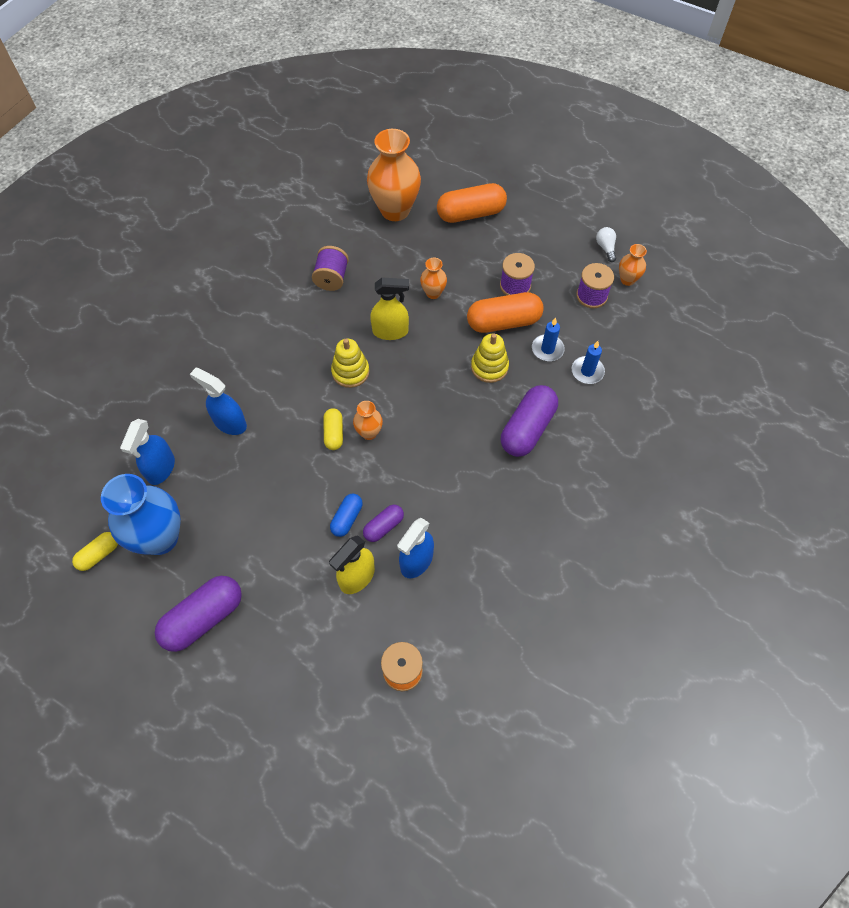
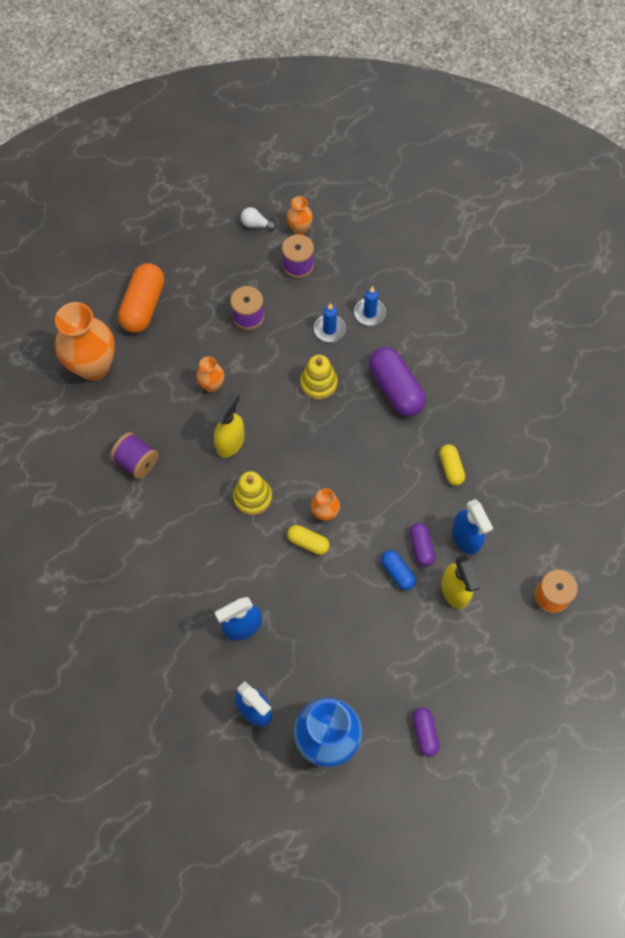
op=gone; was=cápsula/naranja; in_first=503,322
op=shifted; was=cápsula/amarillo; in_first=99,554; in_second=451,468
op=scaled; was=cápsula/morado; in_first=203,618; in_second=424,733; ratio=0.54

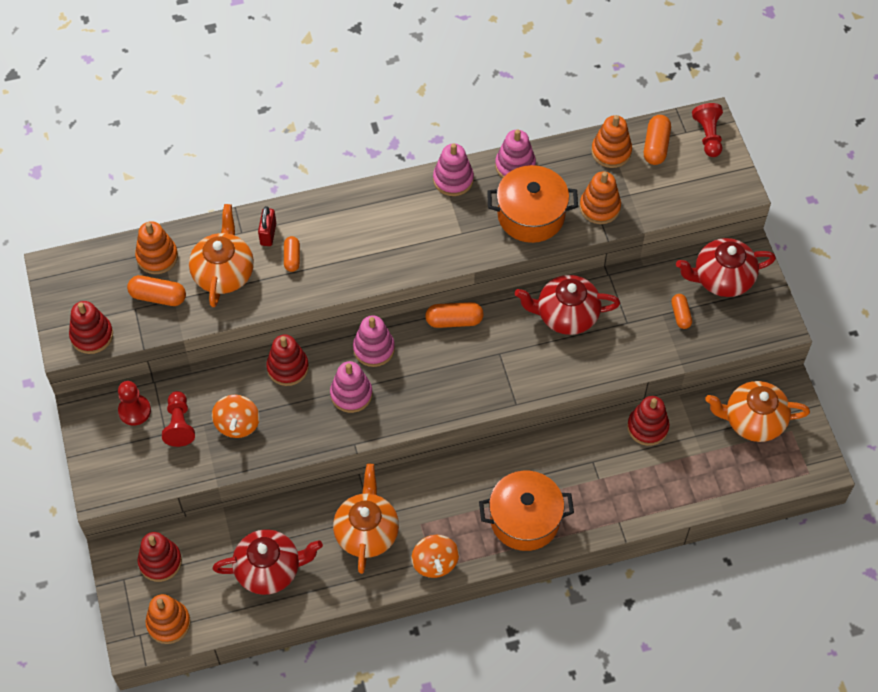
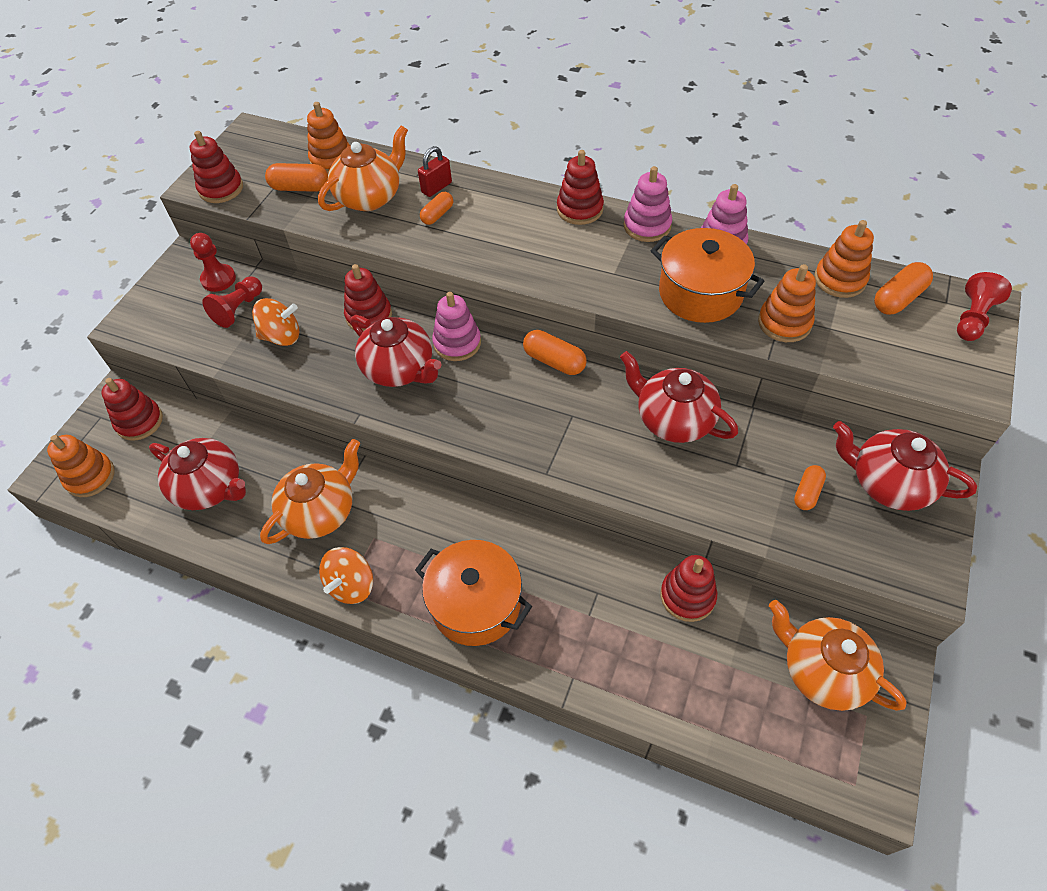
op=new; now=juguete apilable/rojo; in_second=579,209
op=swapped; was=juguete apilable/rosa; now=tetera/rojo; in_first=351,394; in_second=400,369
op=rotated; was=cápsula/naranja; in_first=158,296; in_second=300,188; clockwise=-45
op=rotated; was=peonza/naranja; in_first=237,424; in_second=282,336; clockwise=-135

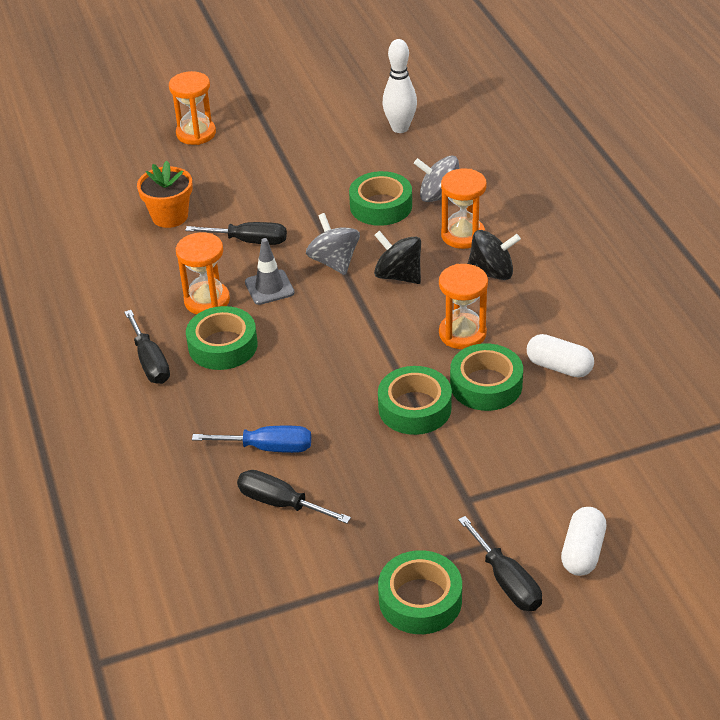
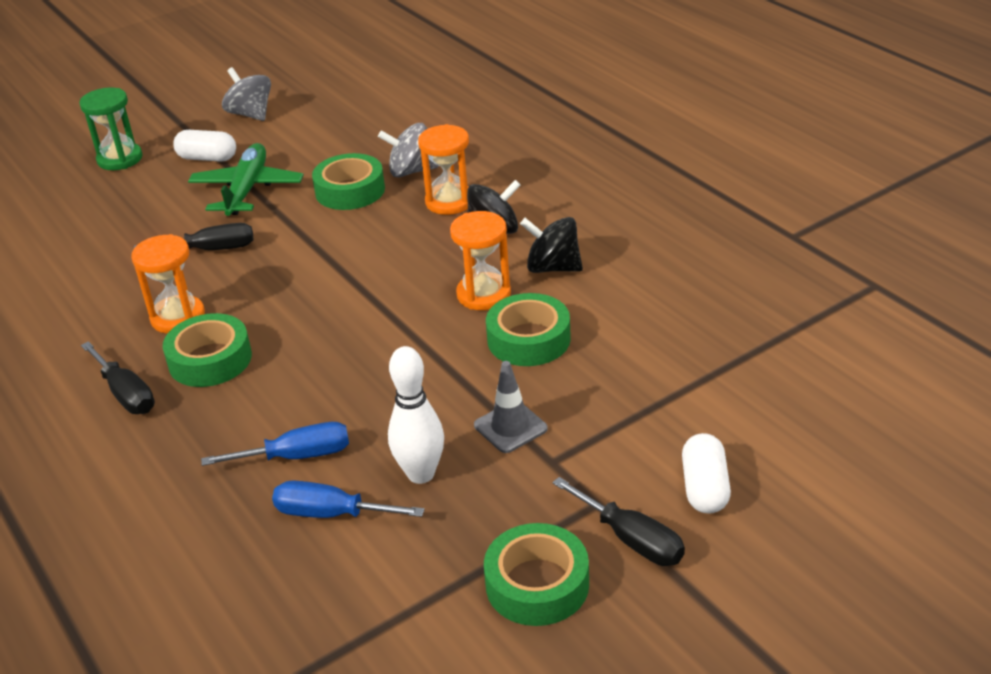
op=gone; was=maceta/naranja; in_first=170,216
op=gone; was=cinta adhesiva/verde; in_first=414,408
op=new; now=avión/verde; in_second=247,190
op=shifted; was=cono de tráfico/gris; in_first=269,287; in_second=510,427
op=shifted; was=peonza/gris; in_first=334,262; in_second=250,114
op=shifted; was=peonza/negro; in_first=398,275; in_second=553,267
op=shifted; was=bolo/blanco; in_first=400,128; in_second=421,474
op=shifted; was=cápsula/blanco; in_first=559,367; in_second=207,158
op=repainted; was=reloj de arena/naranja; now=reloj de arena/verde; in_first=196,133; in_second=120,159
op=repainted; was=destornillador/negro; now=destornillador/azul; in_first=280,503; in_second=331,514

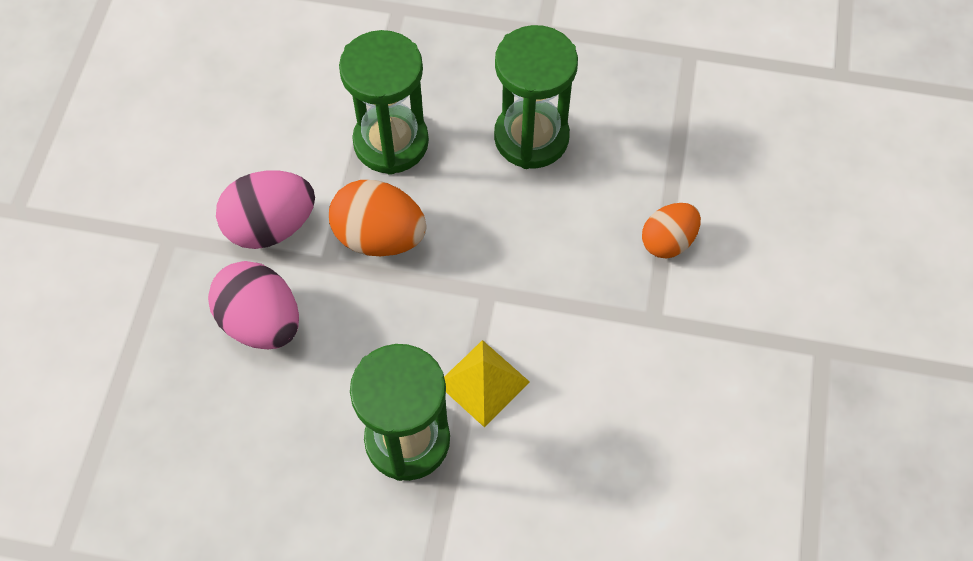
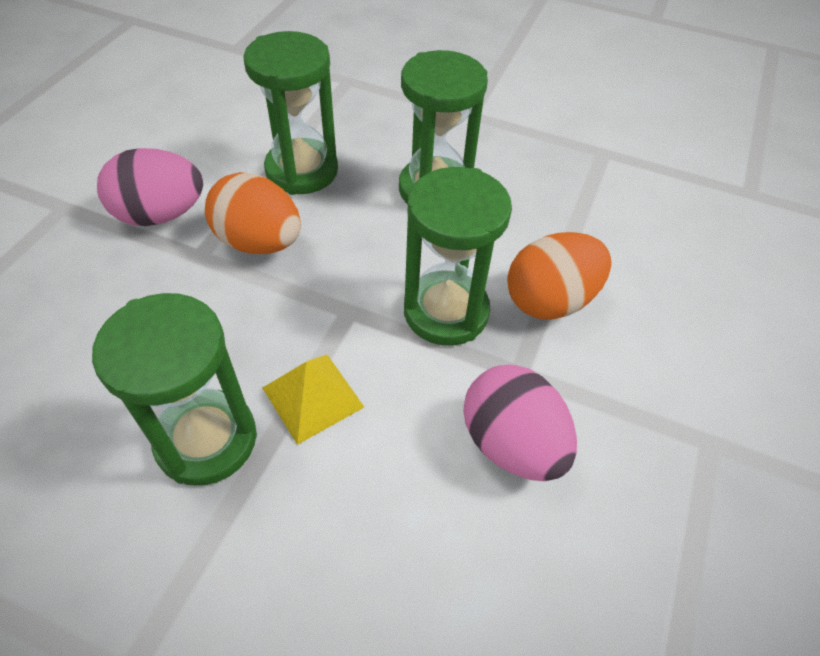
op=new; now=reloj de arena/verde; in_second=446,312
op=shifted; was=huevo/rosa; in_first=261,322; in_second=512,444
op=scaled; was=huevo/naranja; in_first=668,241; in_second=550,300; ratio=1.53

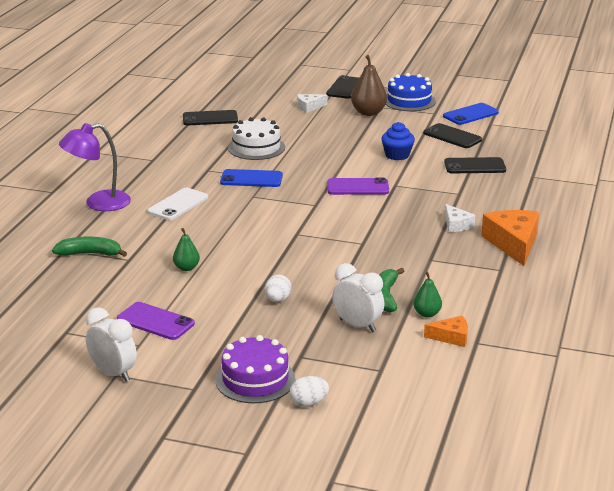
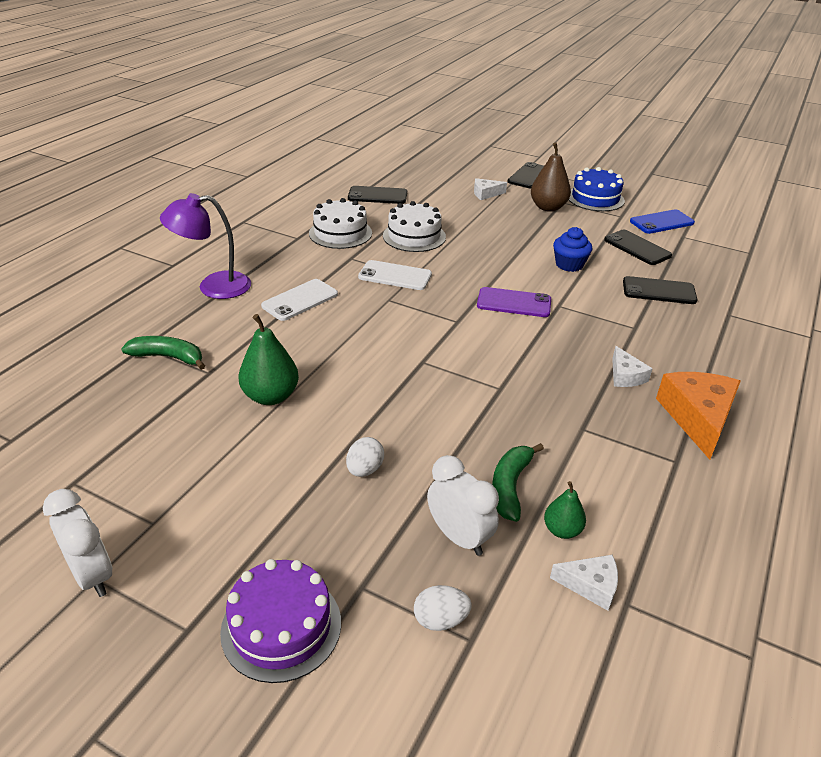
op=gone; was=móvil/morado; in_first=155,321
op=new; now=tarta/blanco; in_second=340,233
op=shifted; was=huevo/blanco; in_first=309,403; in_second=440,620
op=repainted; was=móvil/azul; now=móvil/blanco; in_first=251,179; in_second=395,276
op=repainted; was=queso/naranja; now=queso/blanco; in_first=451,337; in_second=590,585
op=scaled; was=pera/verde; in_first=186,268; in_second=271,396; ratio=1.72

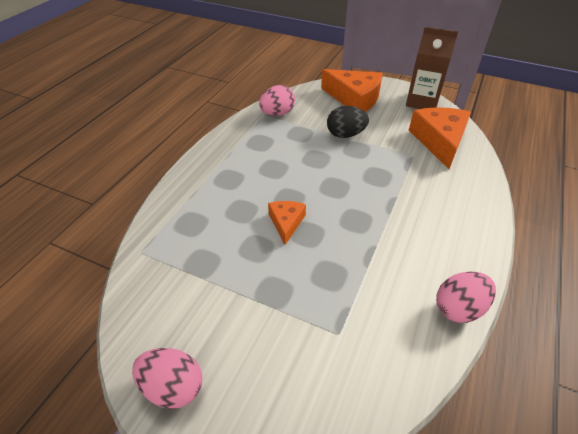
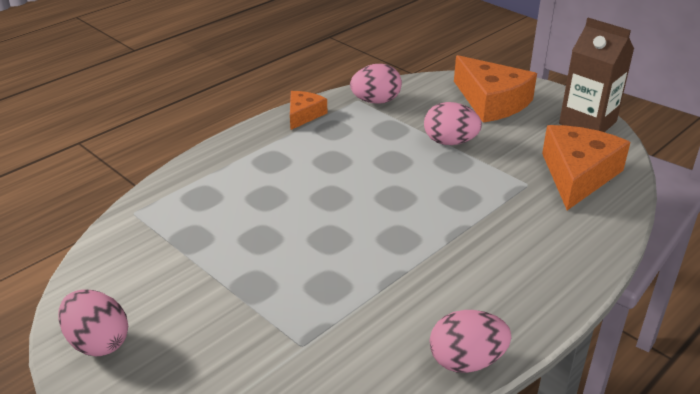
op=shifted; was=queso/naranja; in_first=286,223; in_second=304,115
op=repainted; was=huevo/negro; now=huevo/rosa; in_first=345,135; in_second=450,142

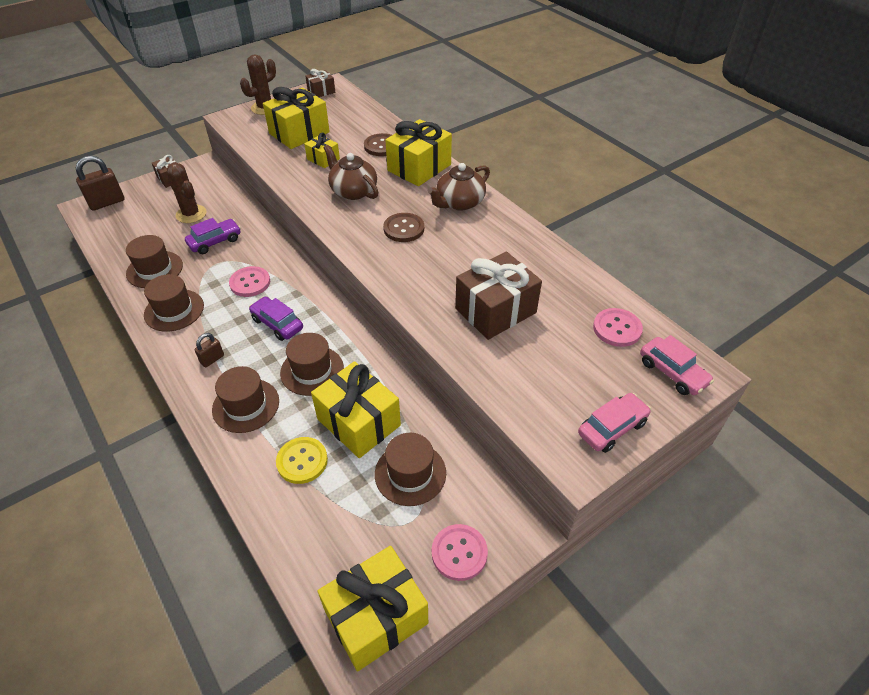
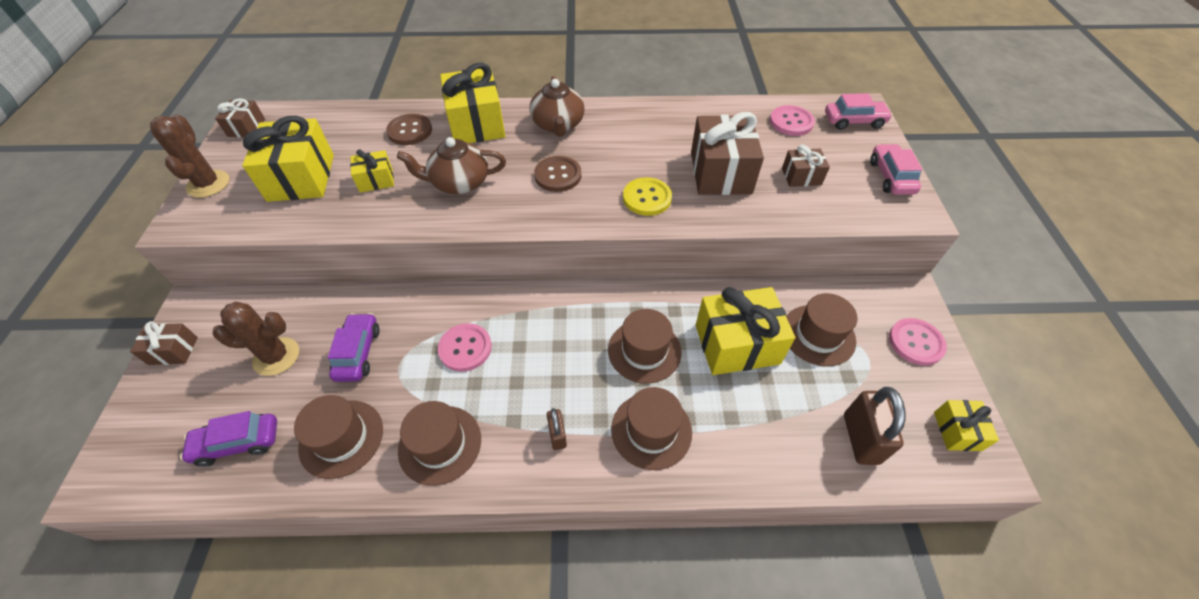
op=new; now=regalo/marrón; in_second=801,176
op=shifted; was=candado/marrón; in_first=107,203; in_second=860,438
op=shifted; was=coche/morado; in_first=277,324; in_second=238,443
op=shifted; was=botón/amarillo; in_first=302,461; in_second=647,198
op=scaled; was=regalo/amarillo; in_first=376,617; in_second=957,431; ratio=0.52

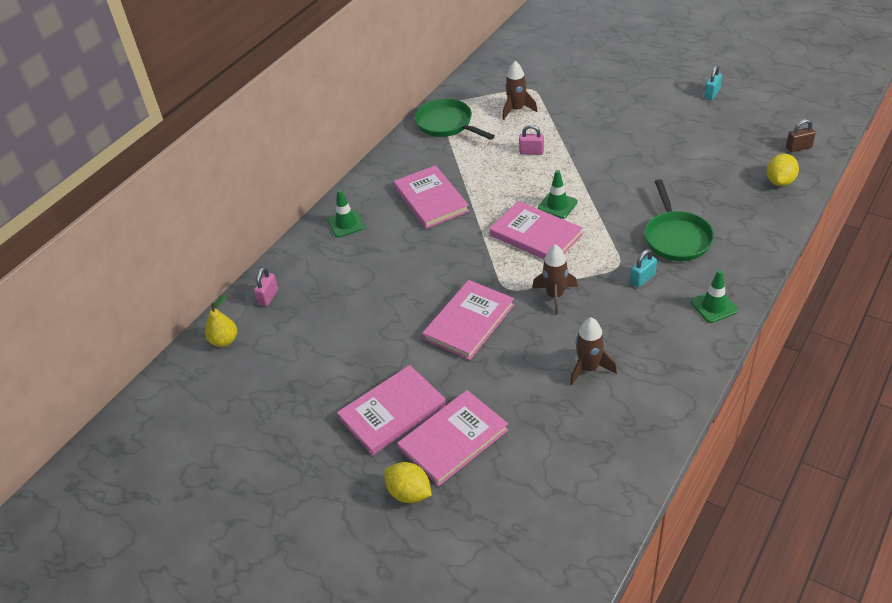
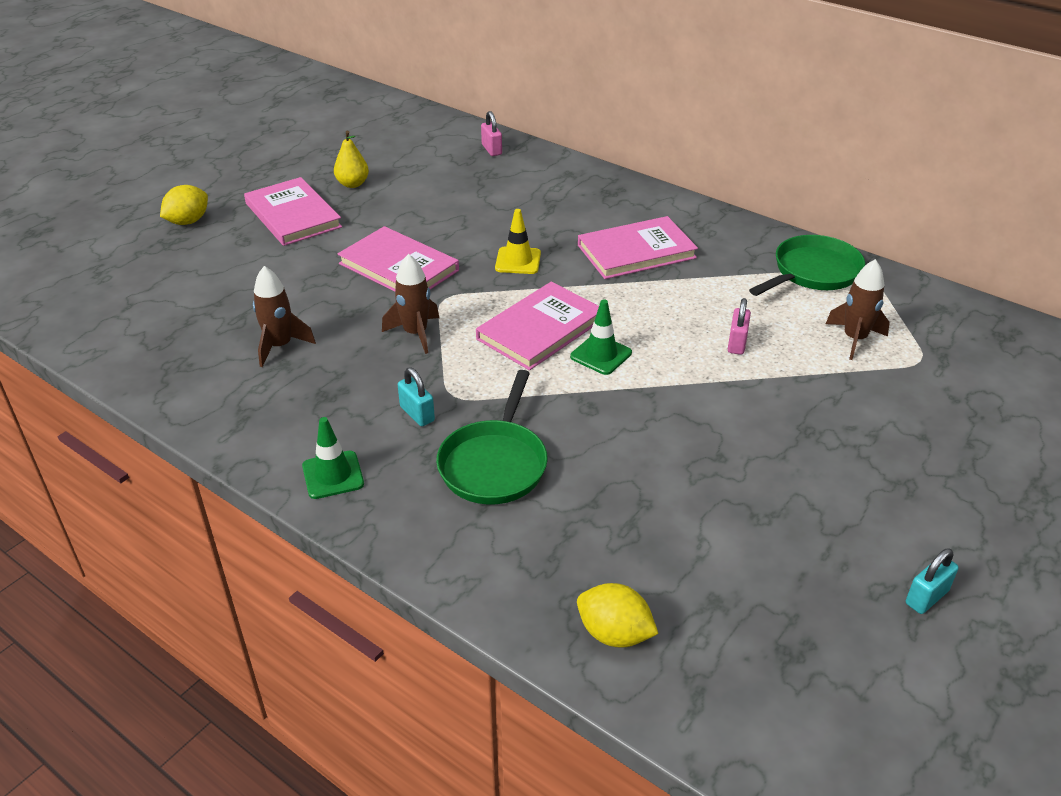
op=gone; was=cono de tráfico/verde; in_first=346,224
op=gone; was=libro/rosa; in_first=453,439
op=gone; was=candado/marrón; in_first=798,148
op=new; now=cono de tráfico/amarillo; in_second=518,261
op=shifted; was=pera/amarillo; in_first=224,341; in_second=352,184
op=rotated; was=candado/rosa; in_first=268,297; in_second=491,150; clockwise=45
op=rotated; was=sartén/verde; in_first=676,237; in_second=494,464; clockwise=-75
op=rotated; was=candado/turquesa; in_first=712,94; in_second=926,597; clockwise=-75

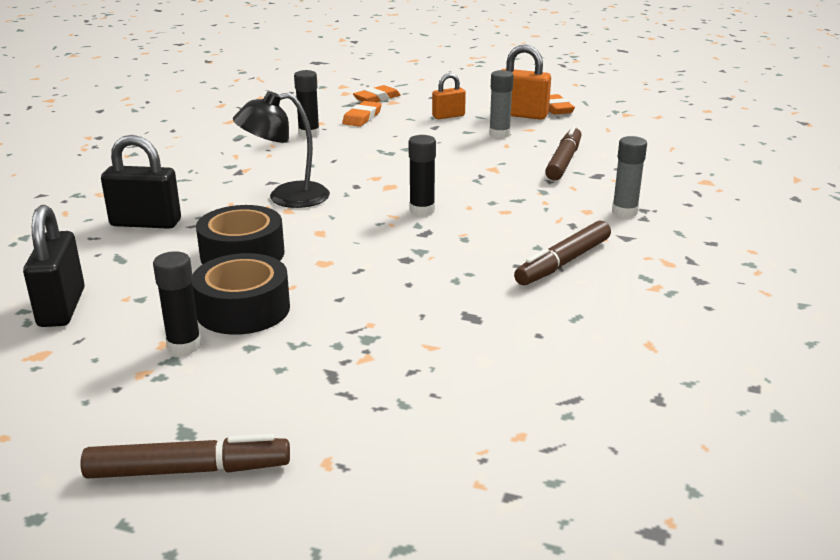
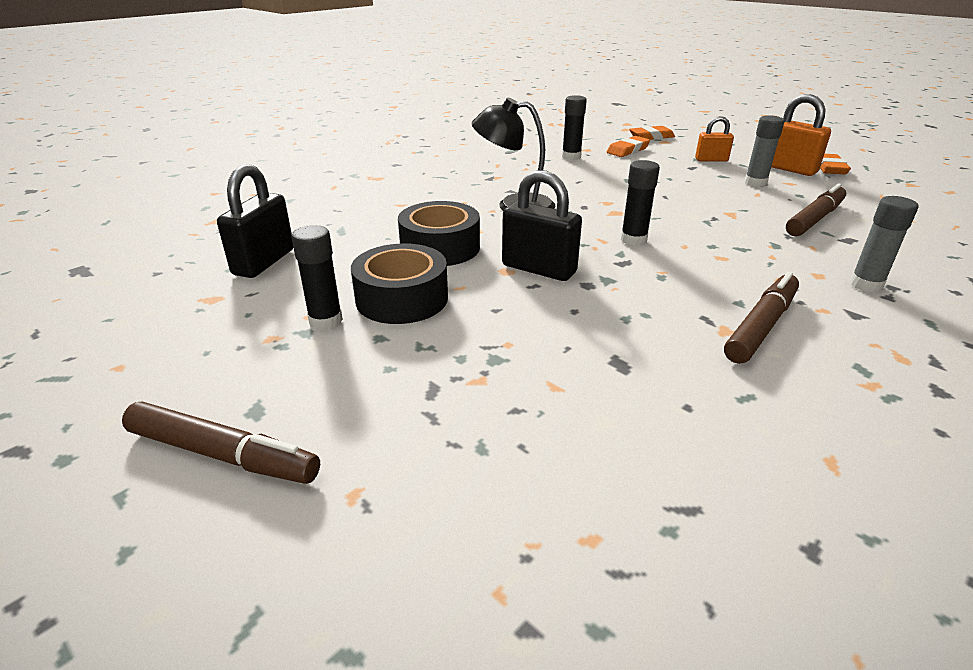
op=shifted; was=candado/negro; in_first=146,223; in_second=539,269
op=rotated; was=rotulador/marrón; in_first=563,262; in_second=761,326; clockwise=150

